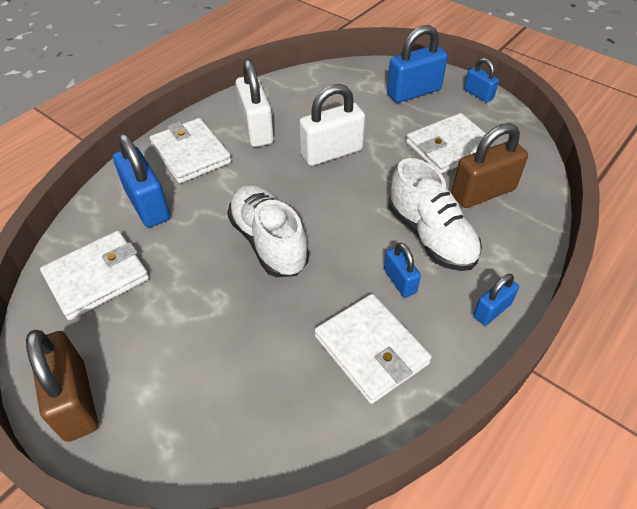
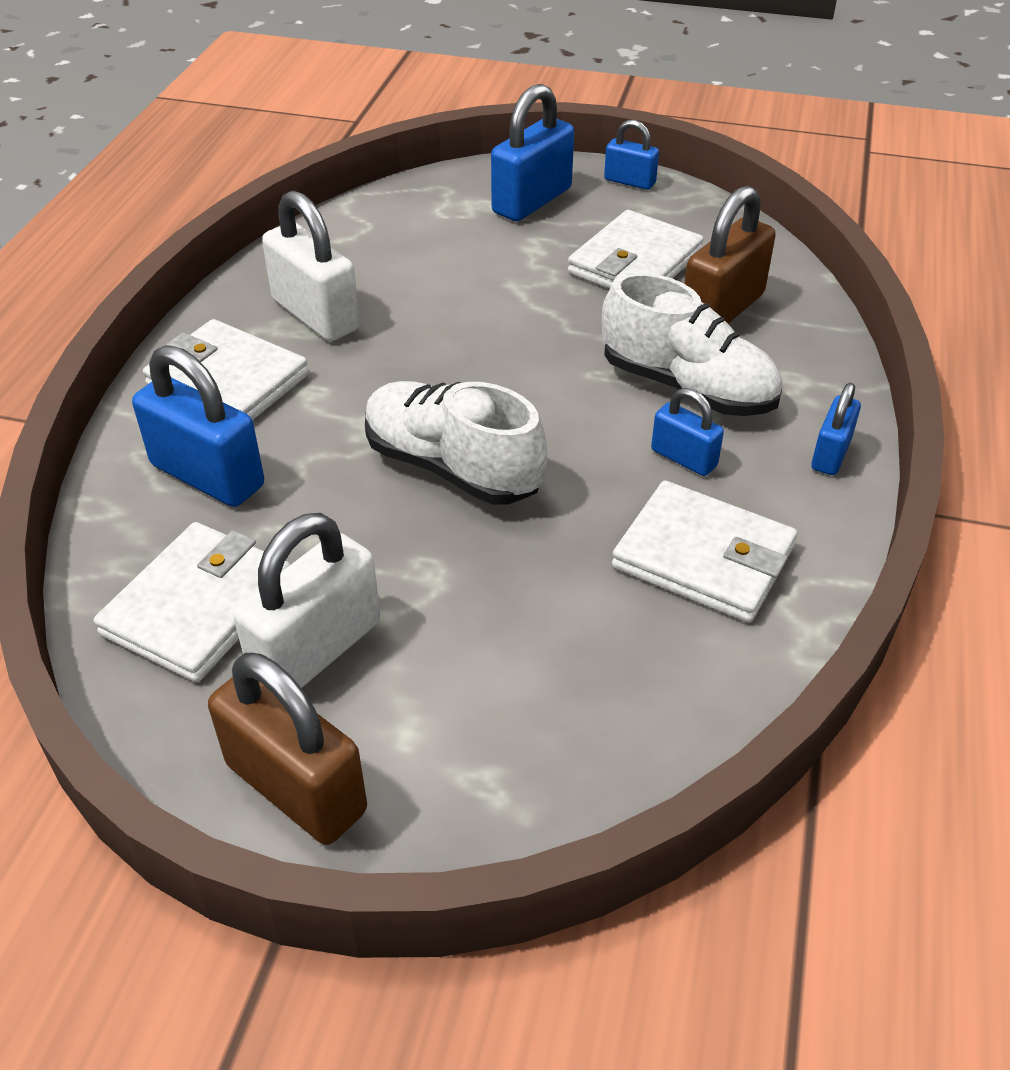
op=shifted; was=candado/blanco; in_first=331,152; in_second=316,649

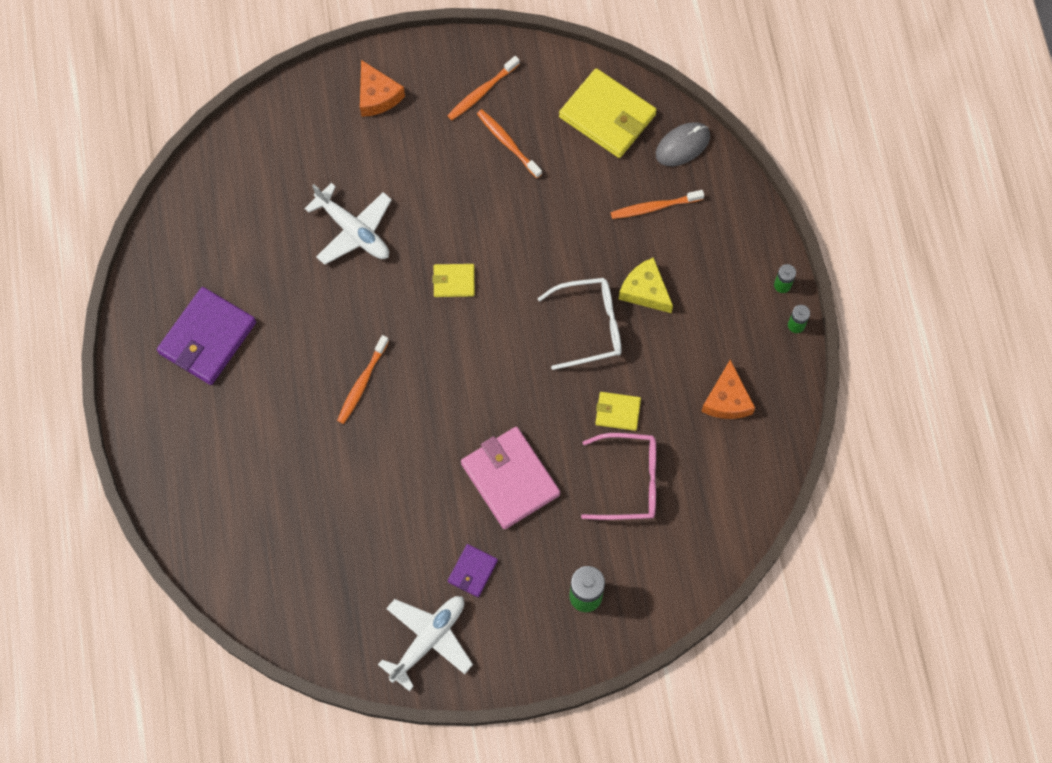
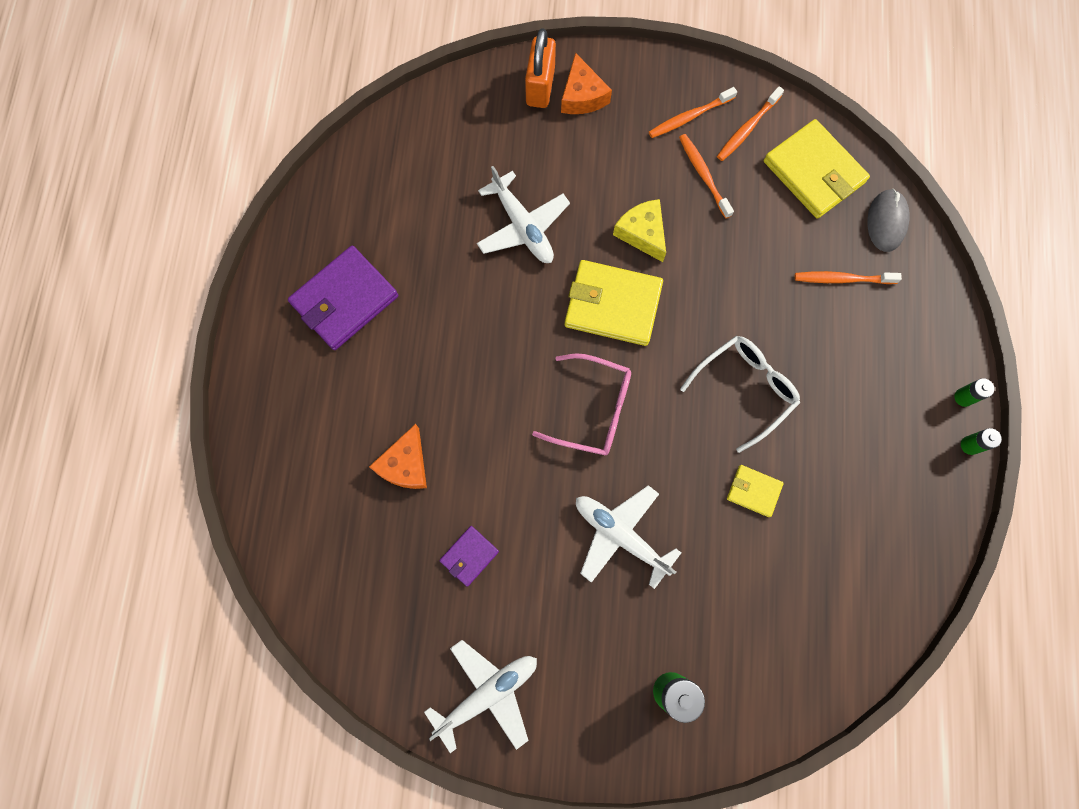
op=new; now=candado/naranja; in_second=540,86
op=shifted; was=cepillo de dientes/naranja; in_first=362,383; in_second=747,128
op=shifted; was=cartera/morado; in_first=472,571; in_second=469,556
op=shifted; was=gafas/rosa; in_first=629,481; in_second=593,410
op=shifted; was=queso/amarillo; in_first=645,291; in_second=642,233
op=shifted; was=queso/naranja; in_first=727,399; in_second=405,465
op=swapped; was=cartera/rosa; now=avión/blanco; in_first=510,479; in_second=620,535
op=rotated; was=gafas/blanco; in_first=590,326; in_second=745,389; clockwise=-45
op=rotated; was=ratón/gris; in_first=682,145; in_second=886,222; clockwise=-60
op=scaled; was=cartera/amarillo; in_first=454,281; in_second=613,305; ratio=1.95

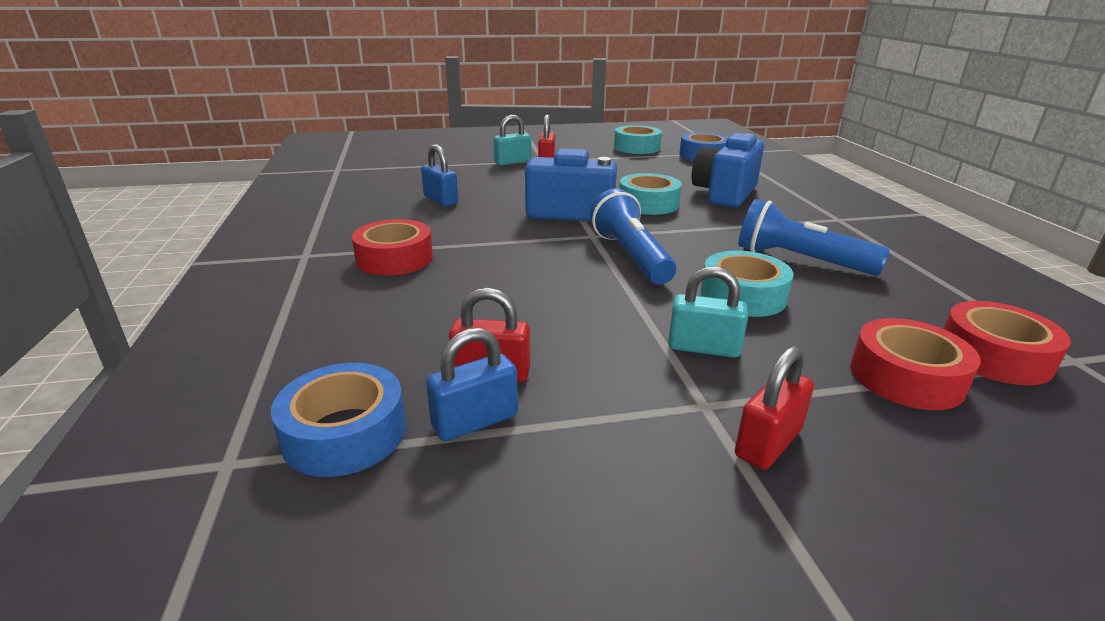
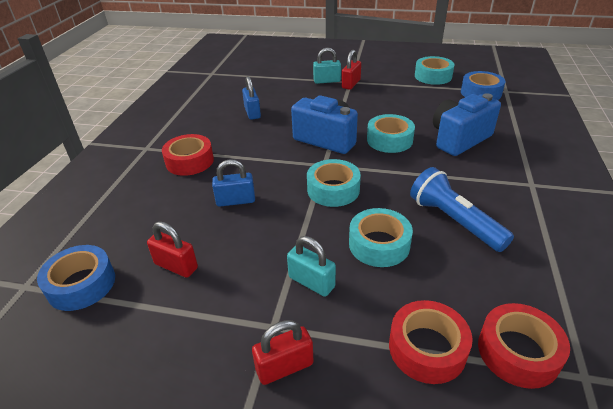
op=shifted; was=candado/azul; in_first=475,421; in_second=236,201
op=swapped; was=lámpara de mano/azul; now=cinta adhesiva/turquesa; in_first=630,256; in_second=333,190

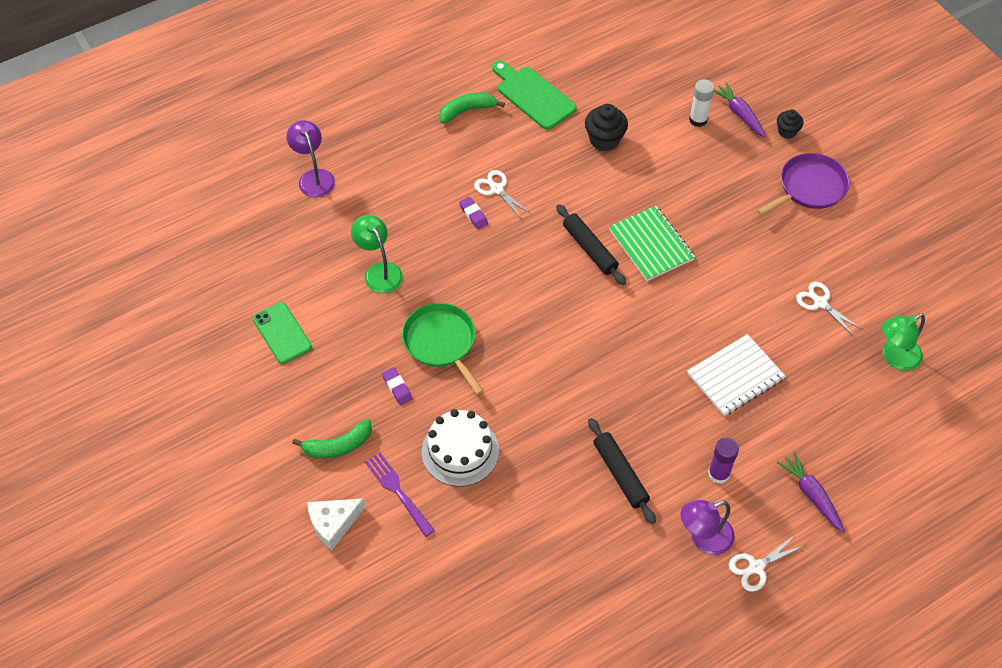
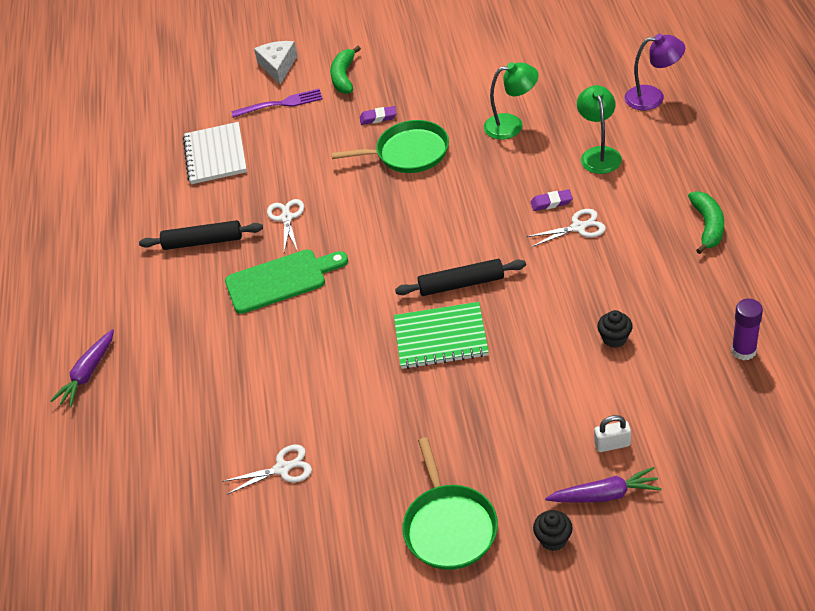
op=gone; was=móvil/verde; in_first=282,333
op=gone; was=tarta/blanco; in_first=460,451
op=gone; was=lámpara/morado; in_first=703,539
op=shifted; was=tabla de cortar/verde; in_first=533,96; in_second=281,280
op=shifted; was=cuaderno/blanco; in_first=735,376; in_second=215,155
op=shifted; was=barra de pegamento/morado; in_first=718,474; in_second=743,350
op=shifted; was=tijeras/blanco; in_first=756,567; in_second=286,218
op=shifted; was=lámpara/verde; in_first=894,358; in_second=599,154
op=swapped; was=barra de pegamento/blanco; now=candado/blanco; in_first=698,120; in_second=612,444
op=repainted; was=sartén/morado; now=sartén/verde; in_first=809,187; in_second=449,527
op=rotated; was=zanahoria/morado; in_first=811,495; in_second=88,374; clockwise=120
op=scaled; was=magdalena/negro; in_first=604,140; in_second=614,338; ratio=0.62

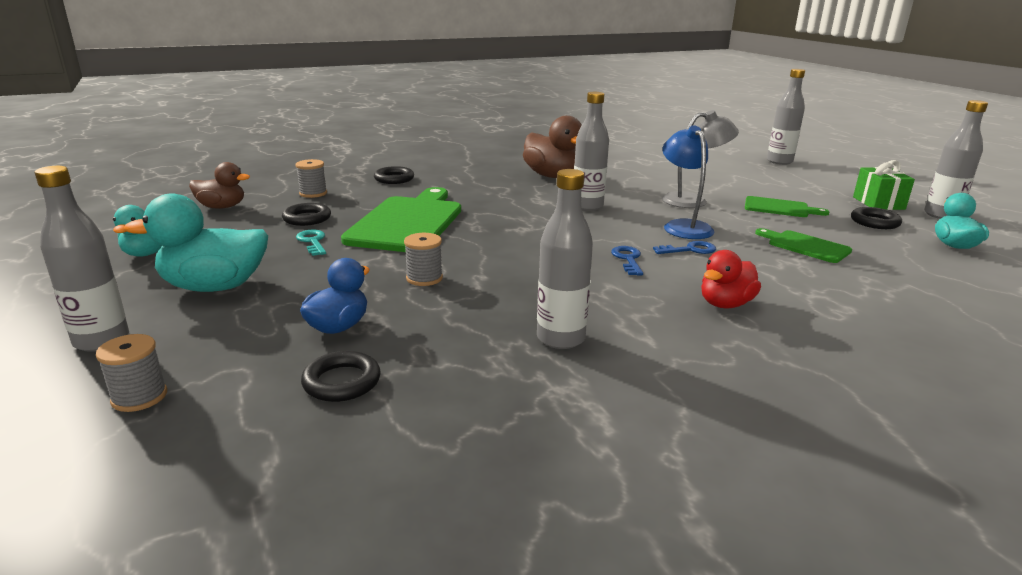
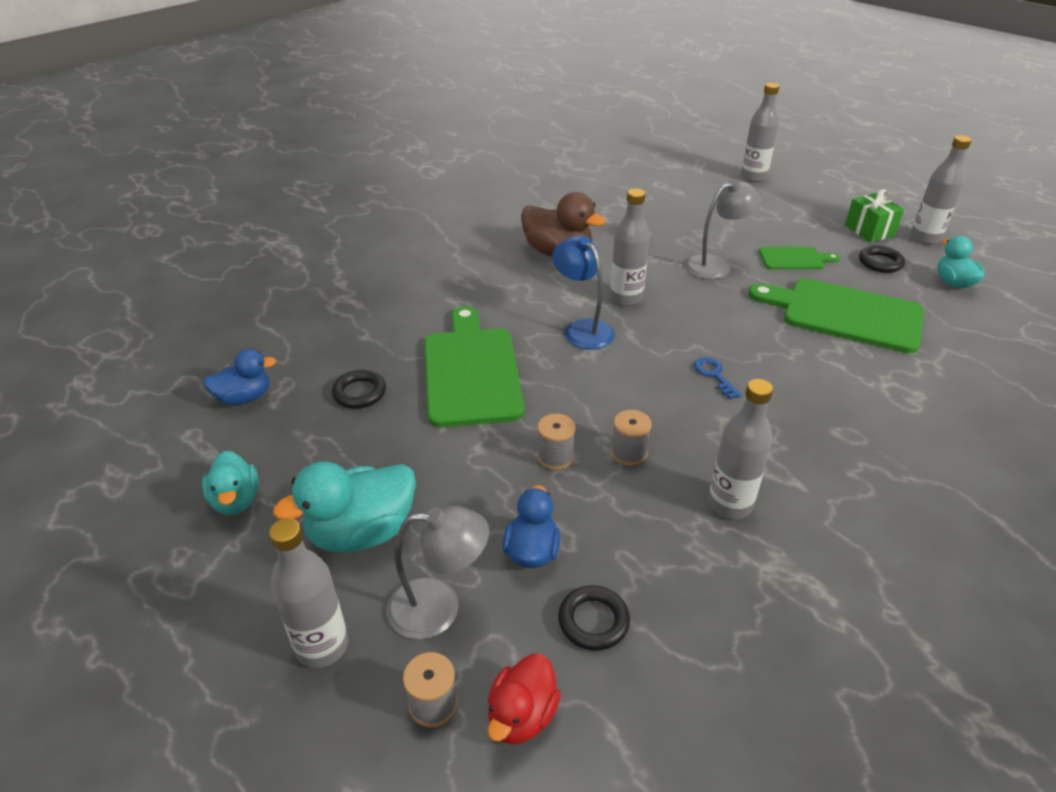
op=gone; was=llave/turquesa; in_first=312,242
op=gone; was=anillo/negro; in_first=394,179
op=gone; was=llave/azul; in_first=690,250
op=new; now=lámpara/gris; in_second=439,608
op=shifted; was=carrete/gris; in_first=313,193; in_second=628,453
op=shifted; was=lámpara/azul; in_first=683,226; in_second=582,329
op=shifted; was=pato/rojo; in_first=725,304; in_second=522,715
op=repainted; was=pato/marrón; now=pato/azul; in_first=222,207; in_second=244,397
op=scaled; was=tabla de cortar/verde; in_first=805,246; in_second=845,314; ratio=1.97

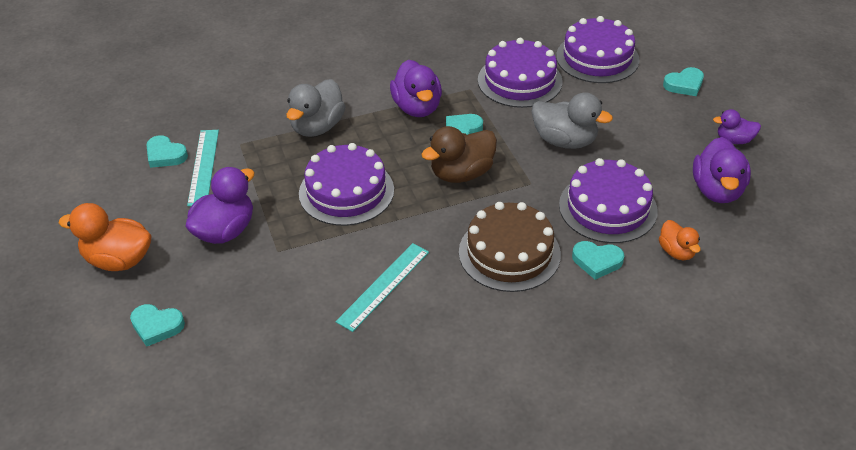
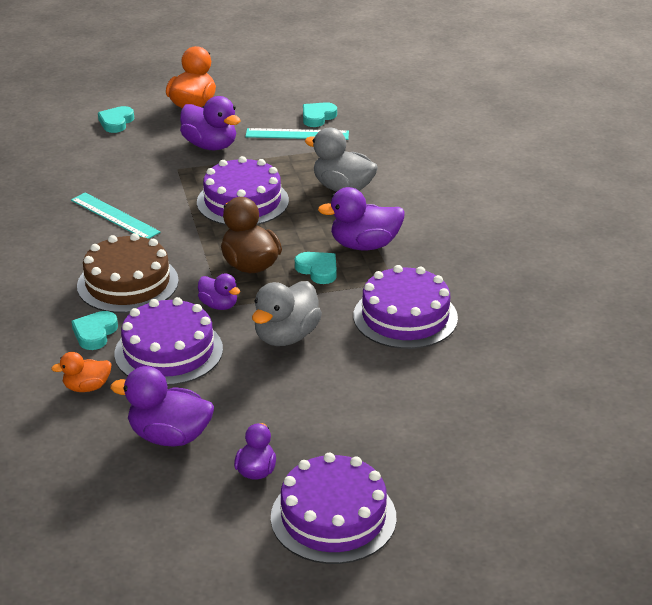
op=gone; was=corazón/turquesa; in_first=684,85
op=new; now=pato/morado; in_second=219,305
op=shifted; was=tarta/morado; in_first=597,58; in_second=333,517

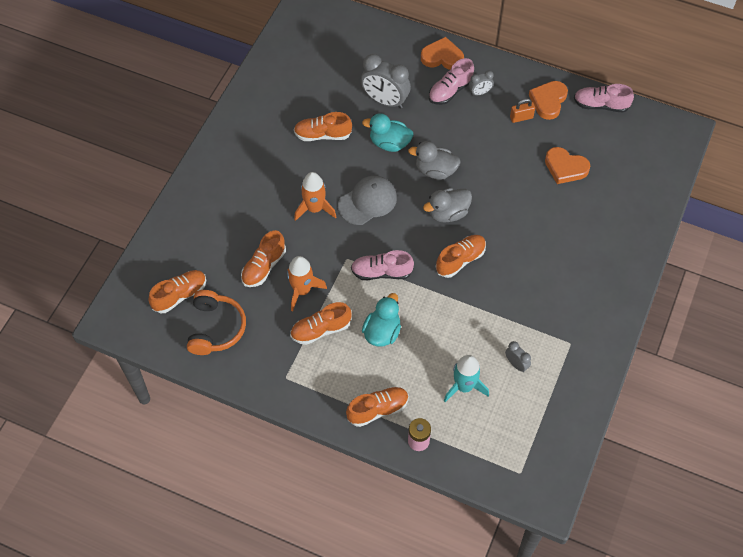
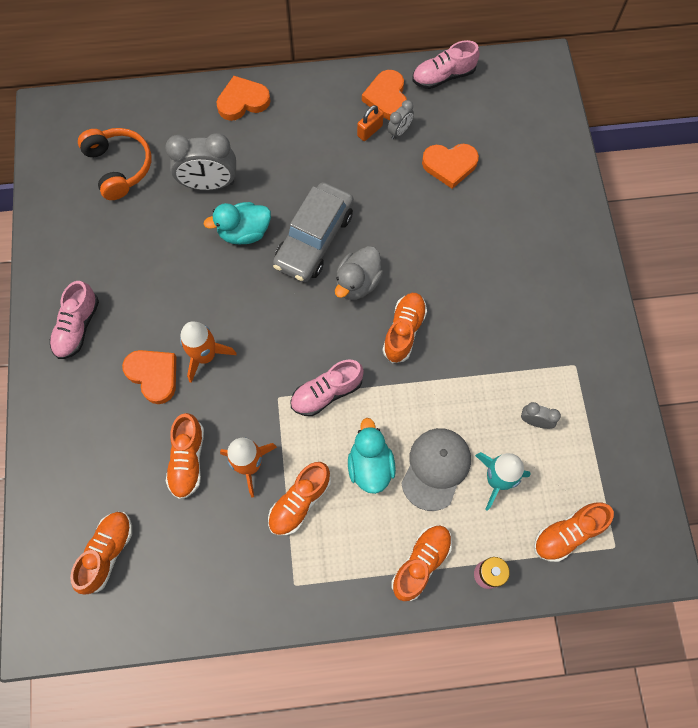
op=new; now=corazón/naranja; in_second=153,375
op=shifted; was=auriculares/naranja; in_first=216,328; in_second=119,167
op=shifted; was=zapato/naranja; in_first=322,135; in_second=567,533
op=shifted; was=gorra/gris; in_first=367,201; in_second=436,468
op=shifted; was=zapato/rosa; in_first=450,91; in_second=77,327
op=shifted; was=despertador/gris; in_first=480,93; in_second=399,131
op=swapped; was=pato/gris; now=coche/gris; in_first=435,170; in_second=314,239

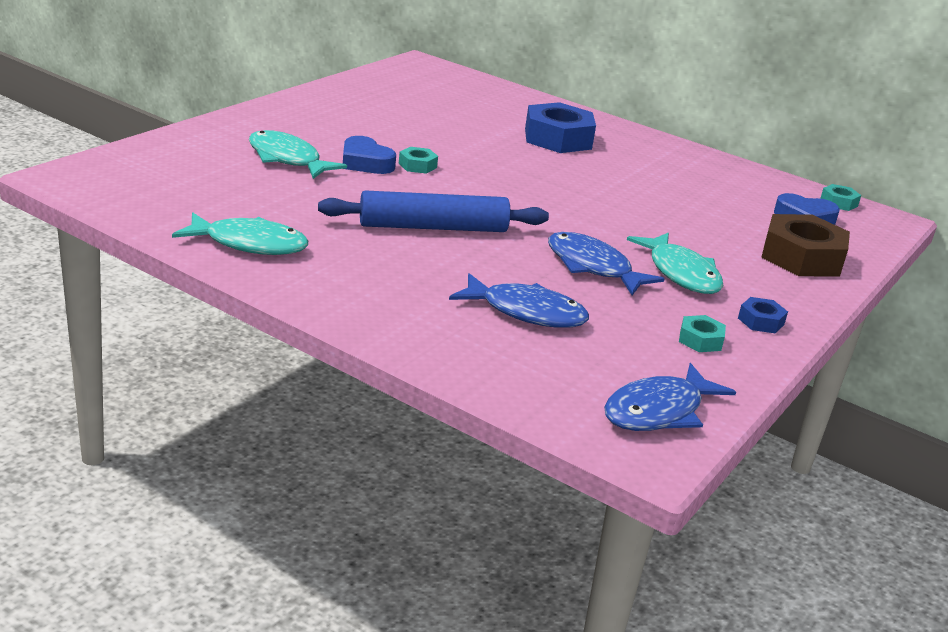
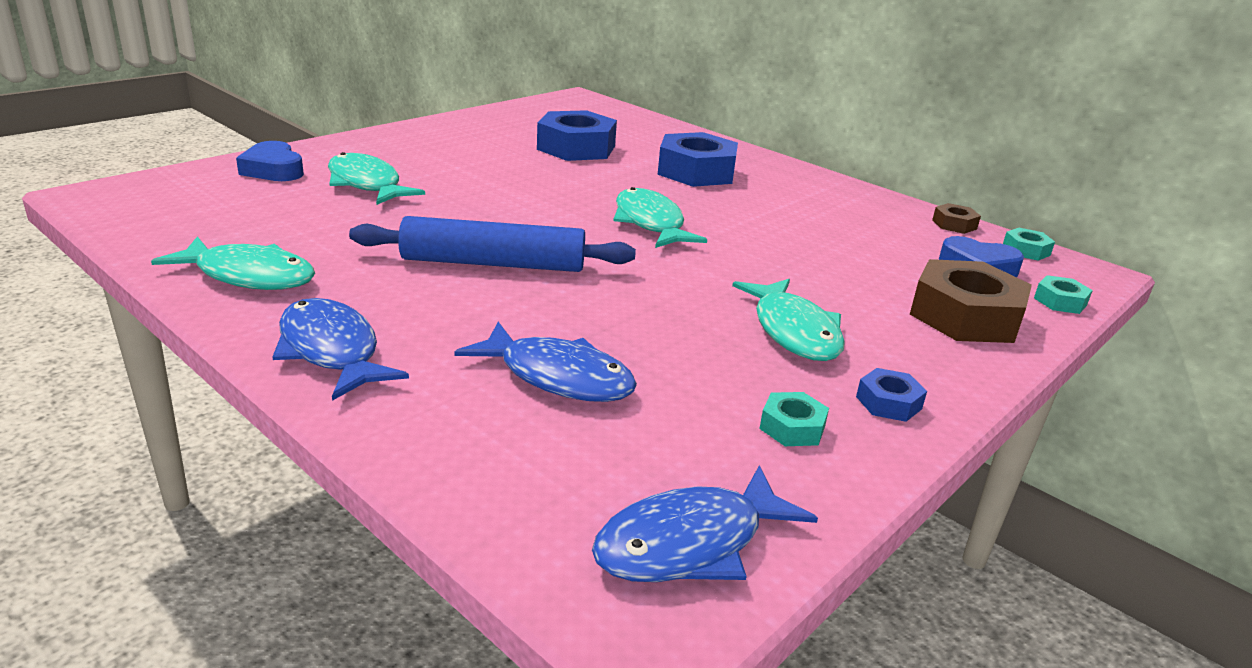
op=new; now=tuerca/azul; in_second=576,148
op=new; now=pez/turquesa; in_second=650,223
op=new; now=tuerca/marrón; in_second=954,224
op=shifted; was=corazón/azul; in_first=365,162; in_second=273,170
op=shifted; was=tuerca/turquesa; in_first=417,165; in_second=1060,301
op=shifted; was=pez/azul; in_first=592,267; in_second=331,351

